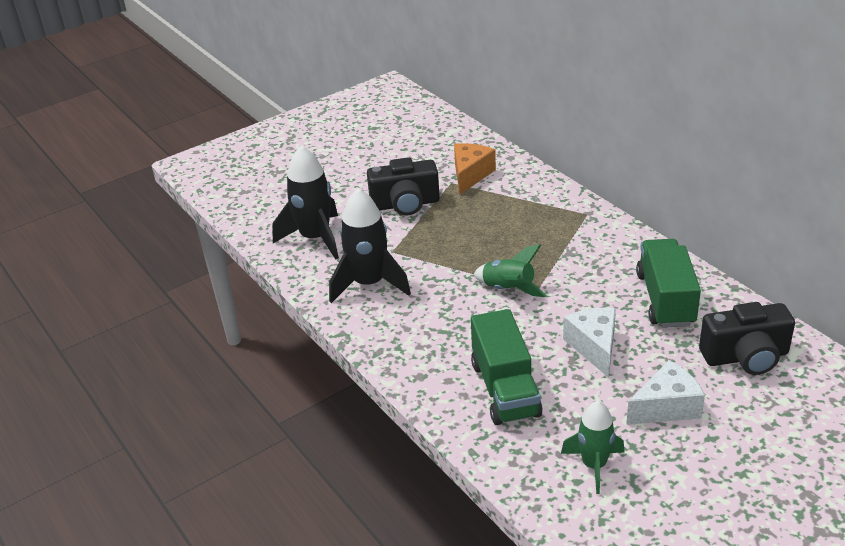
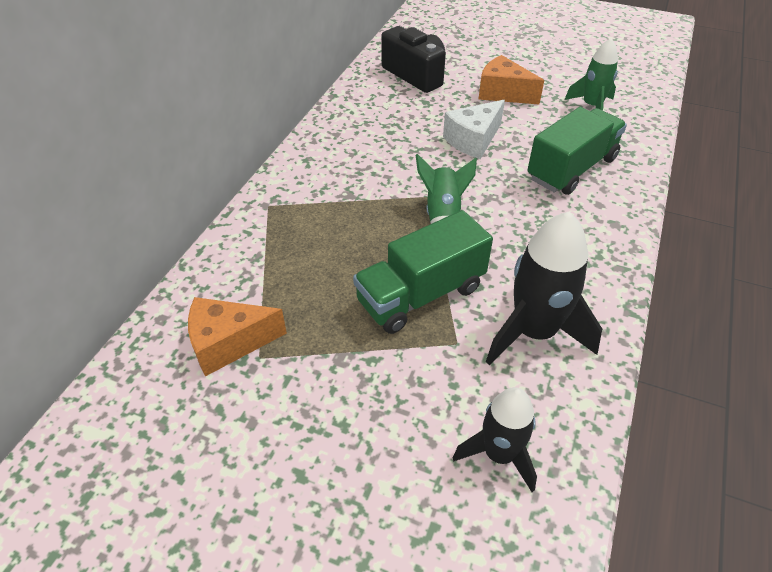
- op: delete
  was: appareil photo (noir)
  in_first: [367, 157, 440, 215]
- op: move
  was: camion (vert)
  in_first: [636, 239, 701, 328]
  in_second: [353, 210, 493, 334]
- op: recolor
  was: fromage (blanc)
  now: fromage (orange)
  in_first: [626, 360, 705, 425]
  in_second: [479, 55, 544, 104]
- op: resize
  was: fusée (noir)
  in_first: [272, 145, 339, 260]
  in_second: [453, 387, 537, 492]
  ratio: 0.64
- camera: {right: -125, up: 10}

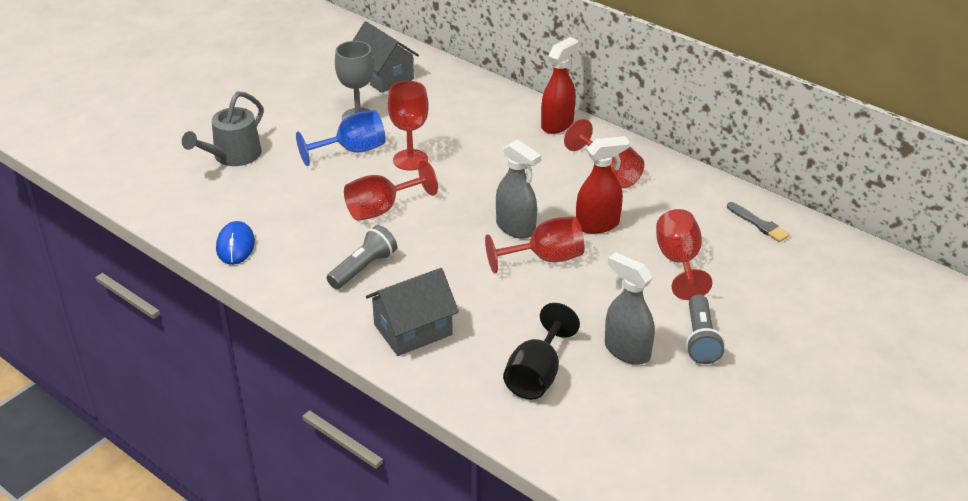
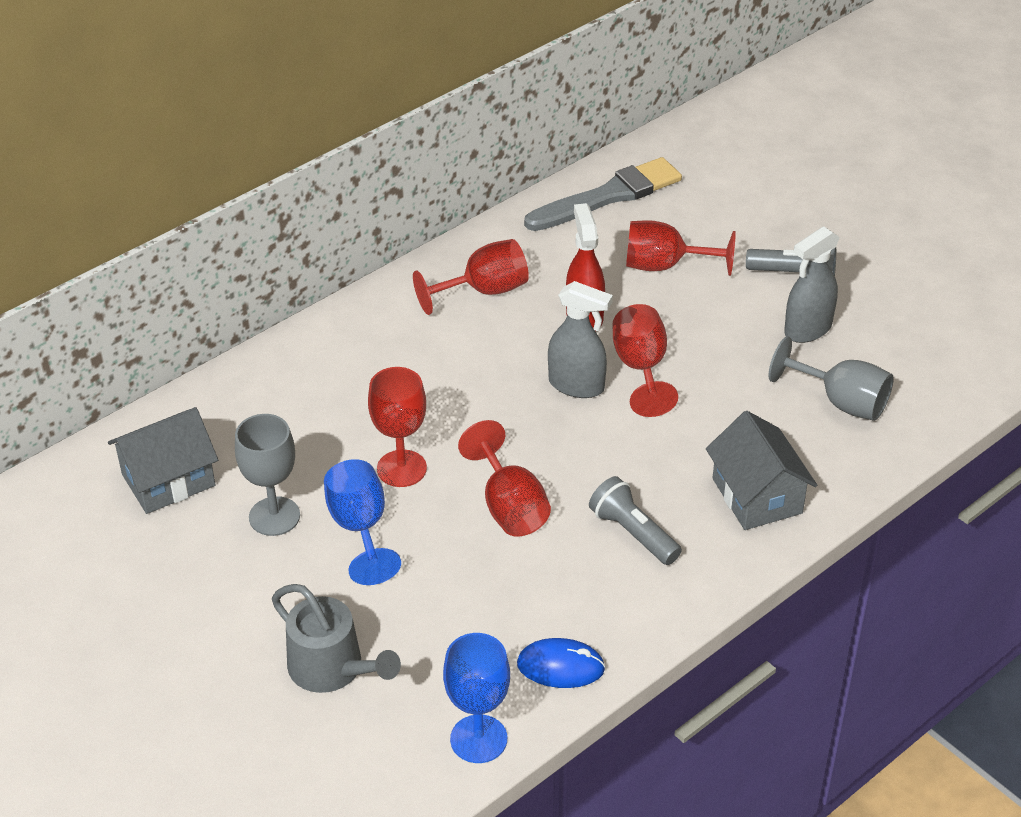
- op: delete
  was: vaporisateur (rouge)
  in_first: [541, 37, 578, 134]
- op: insert
  now: verre à pied (bleu)
  in_second: [443, 633, 510, 763]
- op: recolor
  was: verre à pied (noir)
  now: verre à pied (gris)
  in_first: [503, 303, 580, 400]
  in_second: [769, 336, 894, 421]
- op: rotate
  was: vaporisateur (gris)
  in_first: [496, 139, 541, 239]
  in_second: [548, 281, 613, 398]
  clockwise: 60
- op: resize
  was: pinceau (gris)
  in_first: [727, 202, 790, 242]
  in_second: [524, 157, 682, 231]
  ratio: 2.06
- camera: {right: -80, up: 5}

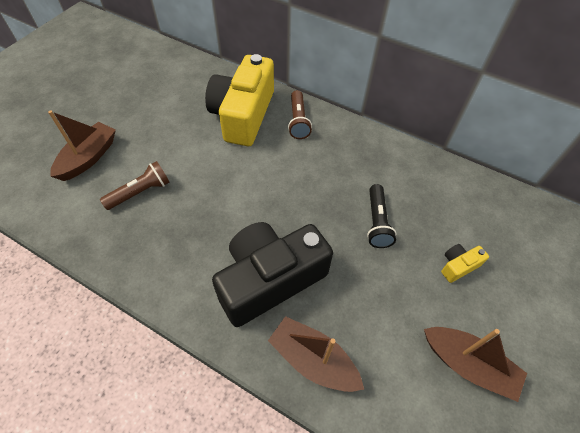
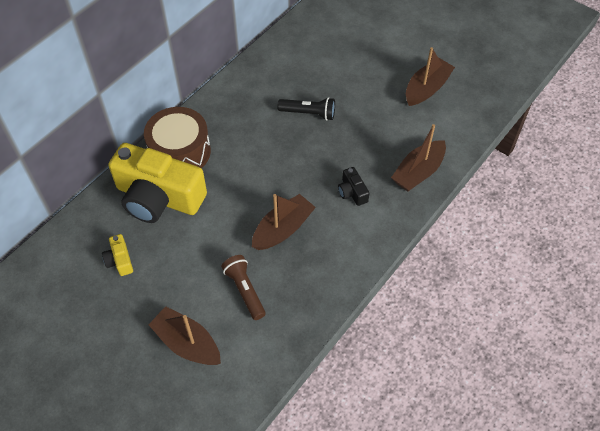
- op: insert
  now: bateau (marron)
  in_second: [252, 194, 316, 250]
- op: move
  was: appareil photo (jaune)
  in_first: [441, 244, 489, 283]
  in_second: [102, 234, 133, 276]
- op: replace
  was: lampe de poche (marron)
  now: tambour (marron)
  in_first: [288, 90, 312, 139]
  in_second: [144, 107, 211, 168]
- op: resize
  was: appareil photo (noir)
  in_first: [212, 222, 333, 327]
  in_second: [338, 167, 369, 206]
  ratio: 0.4
- camera: {right: -80, up: 0}

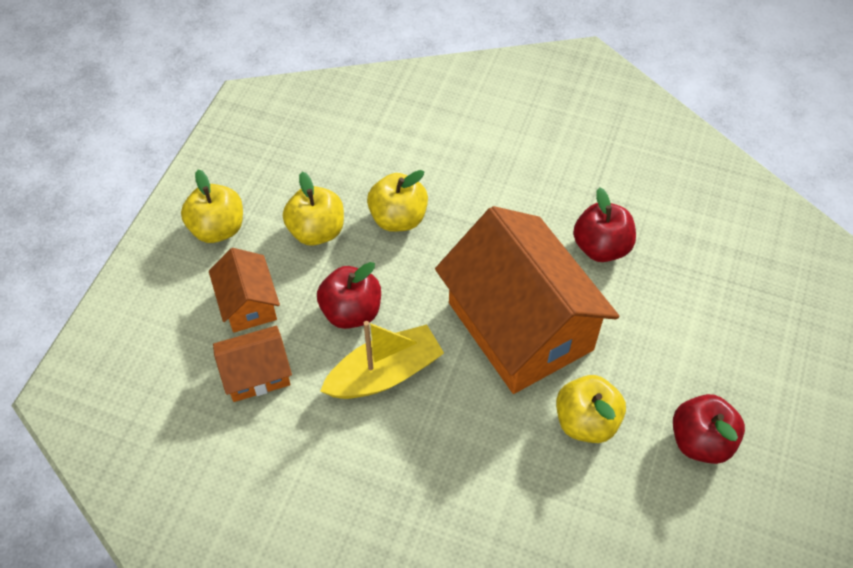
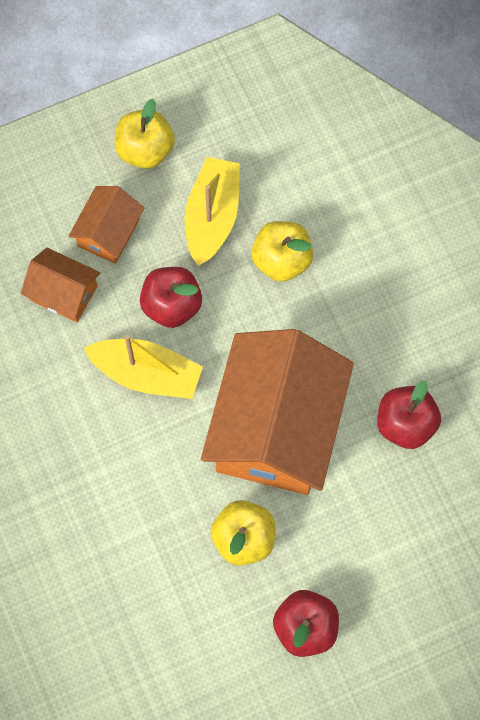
- op: replace
  was: pomme (jaune)
  now: bateau (jaune)
  in_first: [283, 172, 344, 246]
  in_second: [185, 157, 240, 266]
- camera: {right: 45, up: 15}

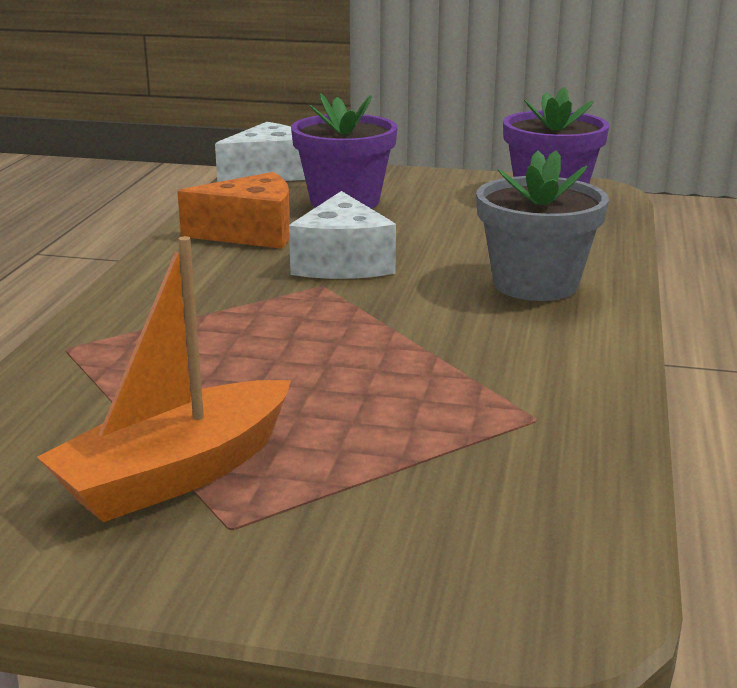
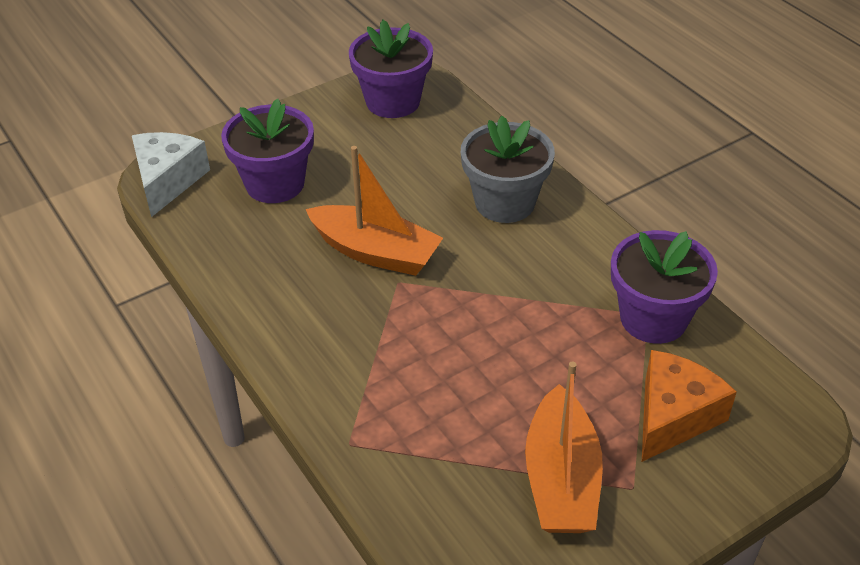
- op: insert
  now: pot de fleurs (violet)
  in_second: [611, 230, 718, 344]
- op: move
  was: fromage (orange)
  in_first: [177, 172, 290, 249]
  in_second: [642, 350, 737, 462]
- op: replace
  was: fromage (blanc)
  now: bateau (orange)
  in_first: [289, 191, 396, 279]
  in_second: [306, 146, 443, 276]
- camera: {right: -45, up: 20}

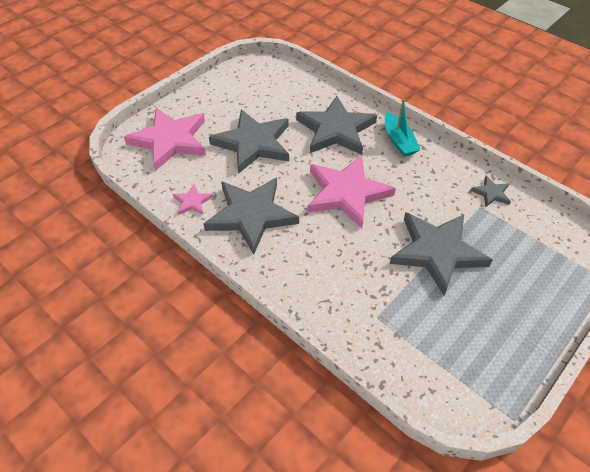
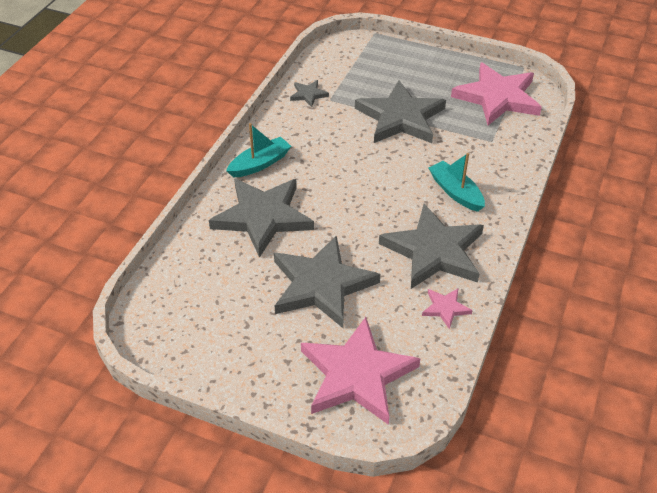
- op: insert
  now: bateau (turquoise)
  in_second: [429, 153, 485, 212]
- op: move
  was: étoile (rose)
  in_first: [307, 155, 396, 229]
  in_second: [451, 63, 542, 125]
- camera: {right: -110, up: -5}

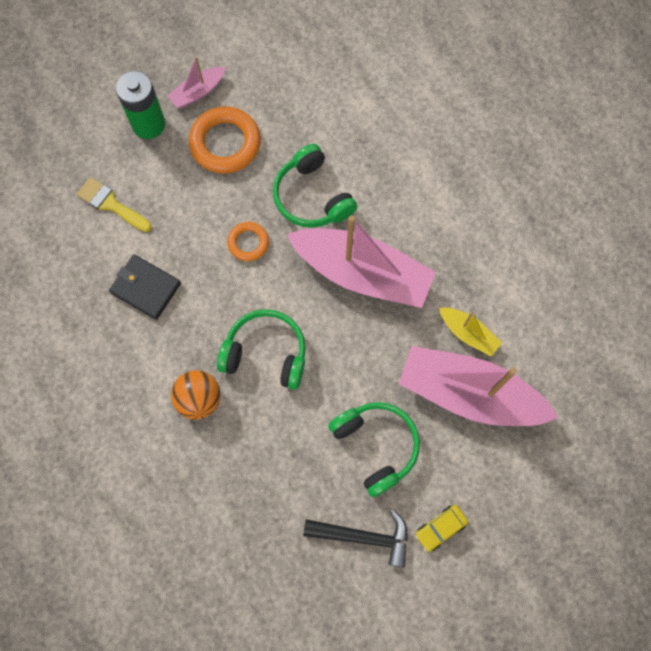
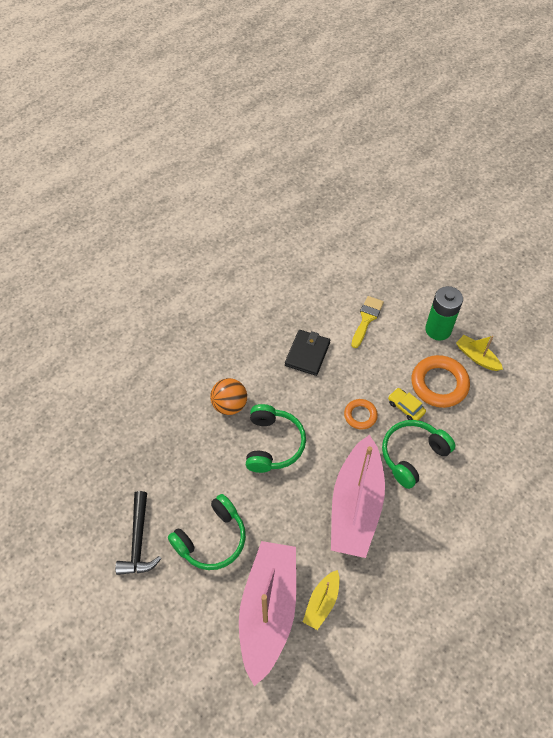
- op: move
  was: voiture (jaune)
  in_first: [415, 505, 468, 552]
  in_second: [388, 388, 426, 420]
- op: recolor
  was: bateau (rose)
  now: bateau (jaune)
  in_first: [168, 56, 226, 108]
  in_second: [456, 335, 503, 371]
- camera: {right: 80, up: -15}

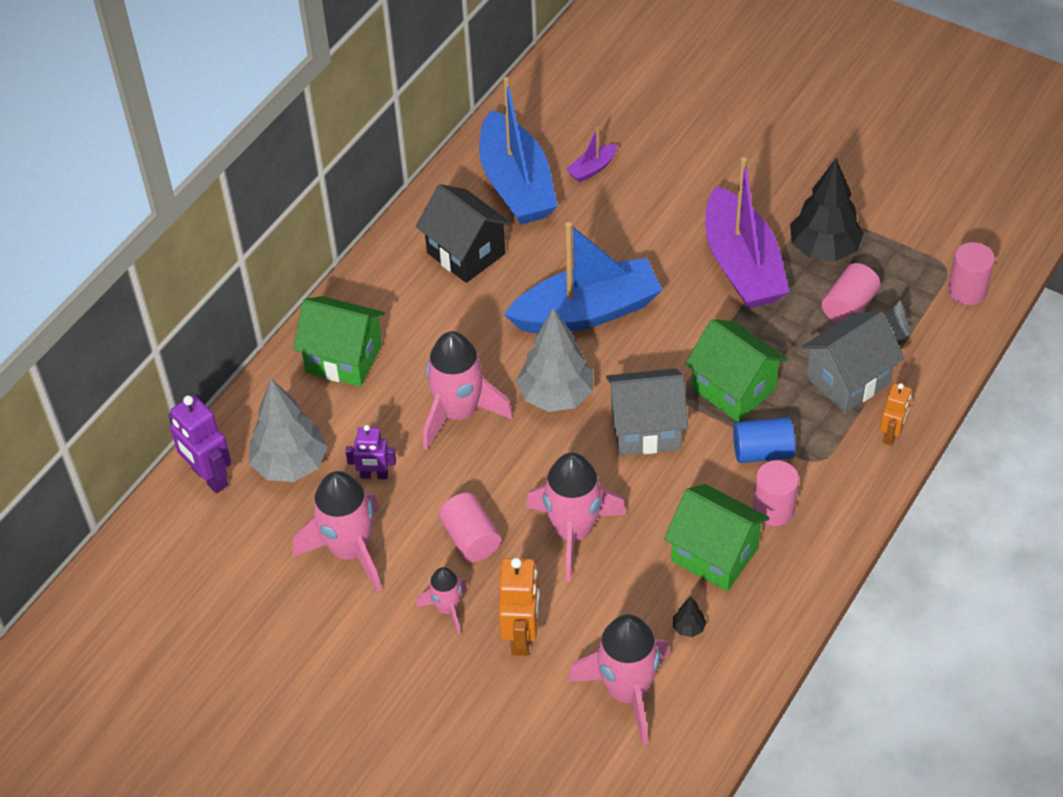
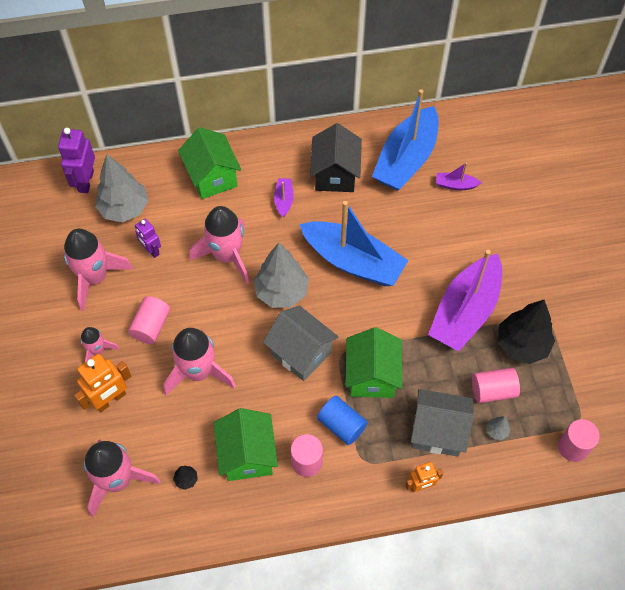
- op: insert
  now: bateau (violet)
  in_second: [274, 178, 294, 217]
- camera: {right: 45, up: 10}

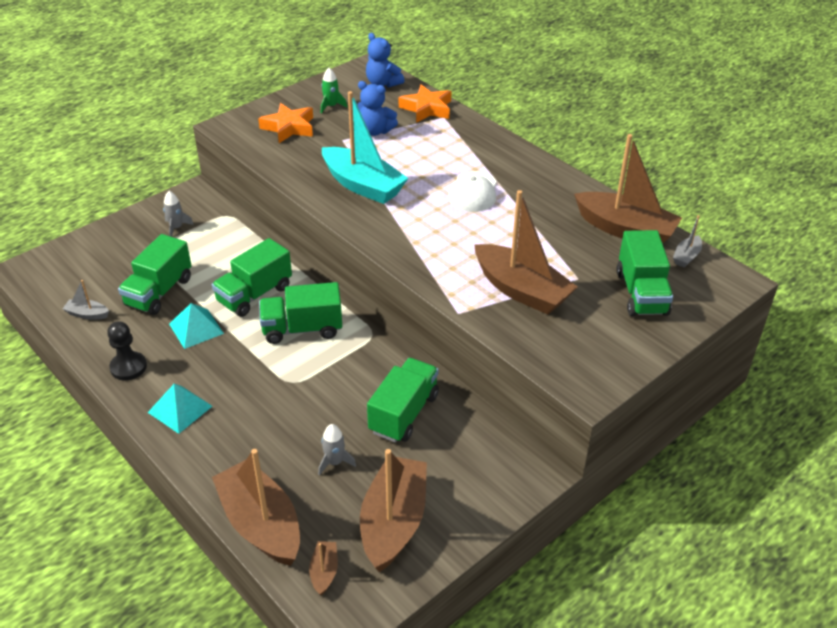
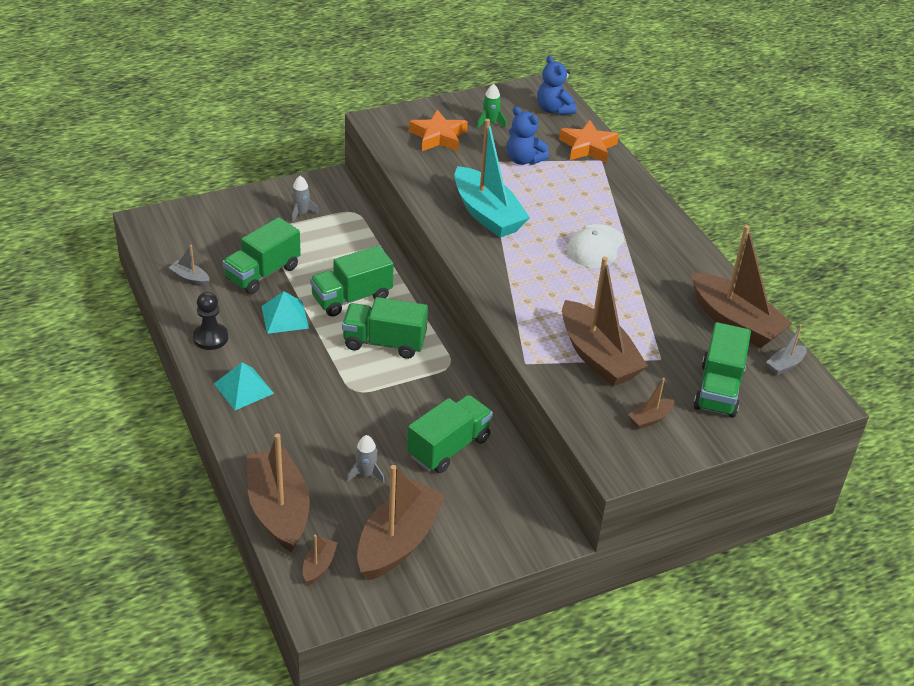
- op: insert
  now: bateau (marron)
  in_second: [628, 378, 674, 429]
- camera: {right: 15, up: 0}

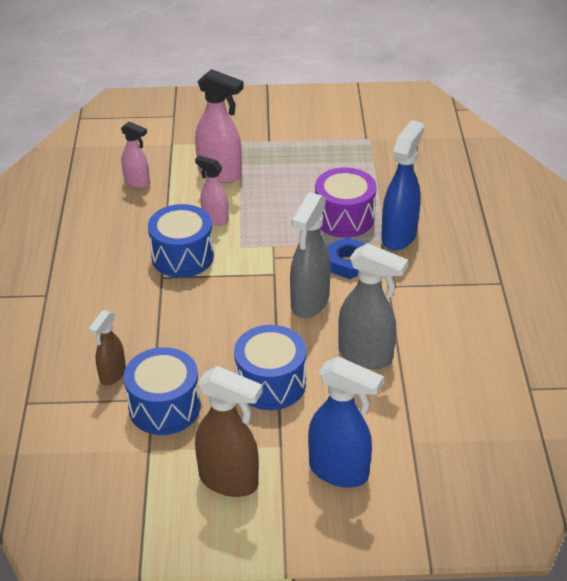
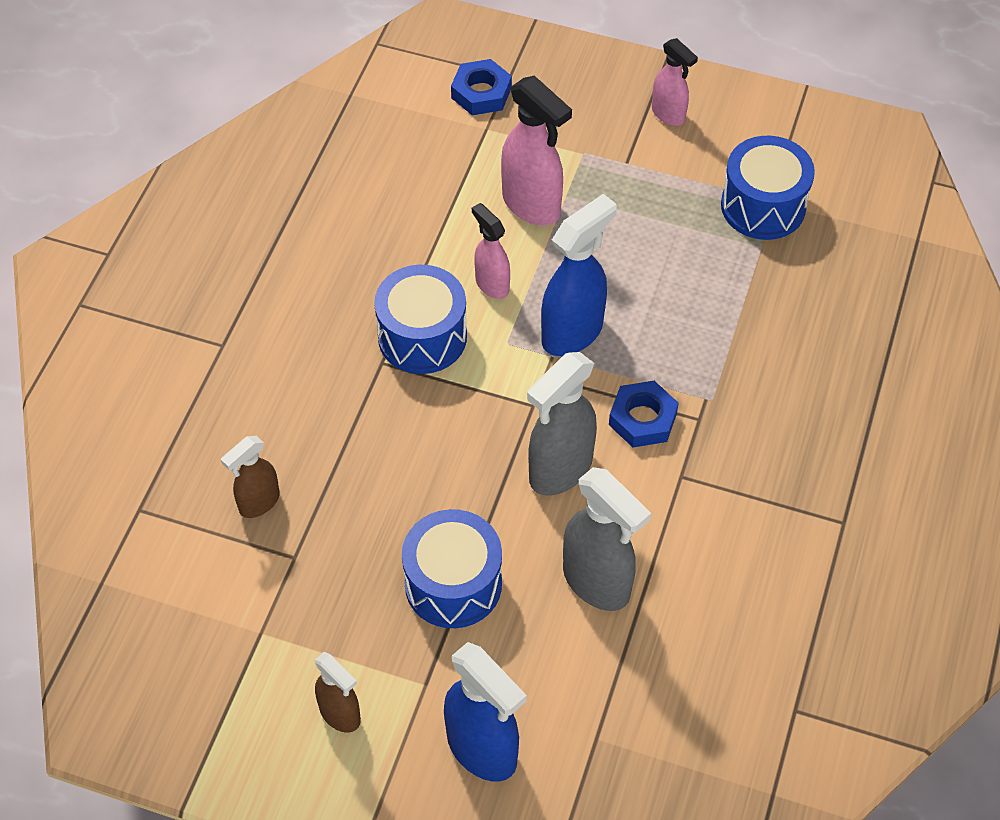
- op: delete
  was: tambour (violet)
  in_first: [315, 168, 377, 238]
- op: insert
  now: écrou (bleu)
  in_second: [451, 59, 512, 115]
- op: move
  was: vaporisateur (rose)
  in_first: [121, 121, 150, 188]
  in_second: [652, 38, 698, 126]
- op: move
  was: tambour (bleu)
  in_first: [124, 347, 201, 435]
  in_second: [721, 136, 815, 240]
- op: move
  was: vaporisateur (bleu)
  in_first: [381, 120, 424, 250]
  in_second: [541, 194, 617, 356]
- op: resize
  was: vaporisateur (marron)
  in_first: [195, 366, 263, 497]
  in_second: [315, 652, 361, 733]
  ratio: 0.6
- camera: {right: 20, up: 15}

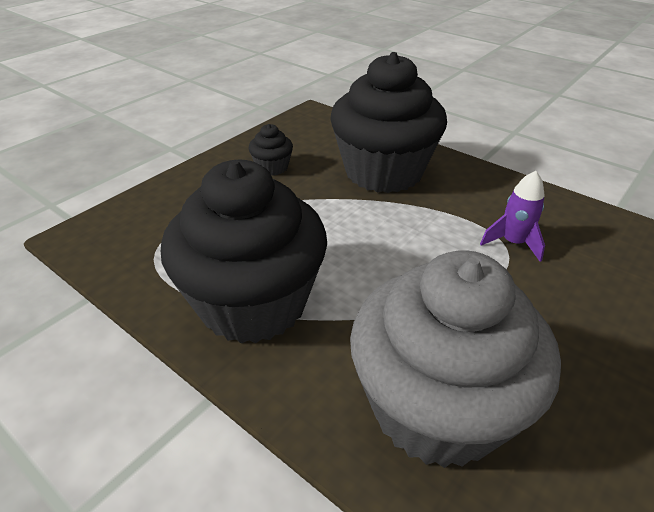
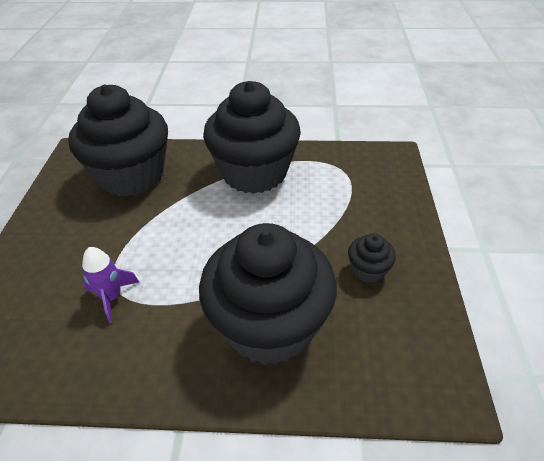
- op: recolor
  was: muffin (gris)
  now: muffin (noir)
  in_first: [350, 250, 561, 468]
  in_second: [68, 85, 168, 197]
- camera: {right: 145, up: 5}

